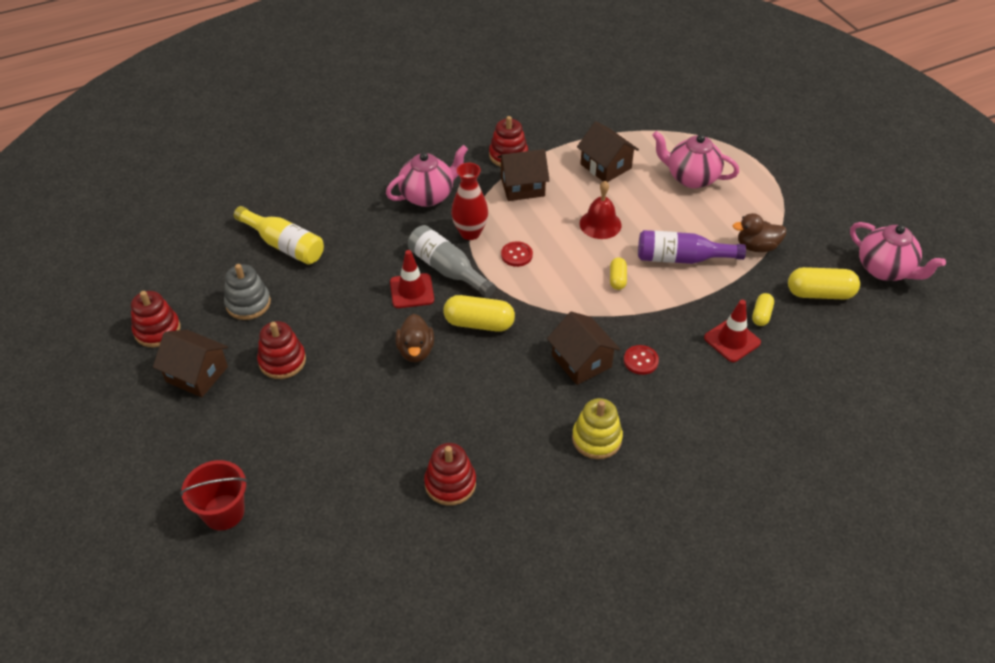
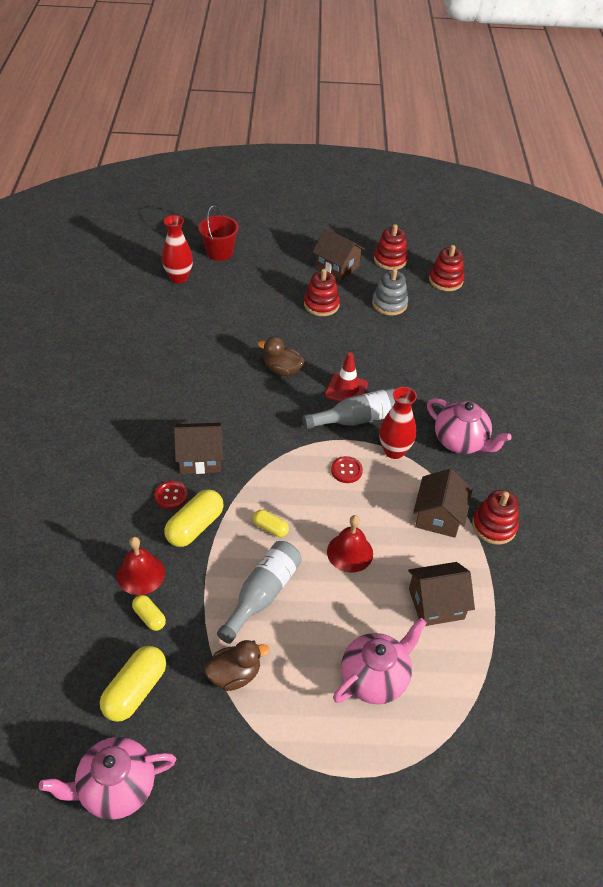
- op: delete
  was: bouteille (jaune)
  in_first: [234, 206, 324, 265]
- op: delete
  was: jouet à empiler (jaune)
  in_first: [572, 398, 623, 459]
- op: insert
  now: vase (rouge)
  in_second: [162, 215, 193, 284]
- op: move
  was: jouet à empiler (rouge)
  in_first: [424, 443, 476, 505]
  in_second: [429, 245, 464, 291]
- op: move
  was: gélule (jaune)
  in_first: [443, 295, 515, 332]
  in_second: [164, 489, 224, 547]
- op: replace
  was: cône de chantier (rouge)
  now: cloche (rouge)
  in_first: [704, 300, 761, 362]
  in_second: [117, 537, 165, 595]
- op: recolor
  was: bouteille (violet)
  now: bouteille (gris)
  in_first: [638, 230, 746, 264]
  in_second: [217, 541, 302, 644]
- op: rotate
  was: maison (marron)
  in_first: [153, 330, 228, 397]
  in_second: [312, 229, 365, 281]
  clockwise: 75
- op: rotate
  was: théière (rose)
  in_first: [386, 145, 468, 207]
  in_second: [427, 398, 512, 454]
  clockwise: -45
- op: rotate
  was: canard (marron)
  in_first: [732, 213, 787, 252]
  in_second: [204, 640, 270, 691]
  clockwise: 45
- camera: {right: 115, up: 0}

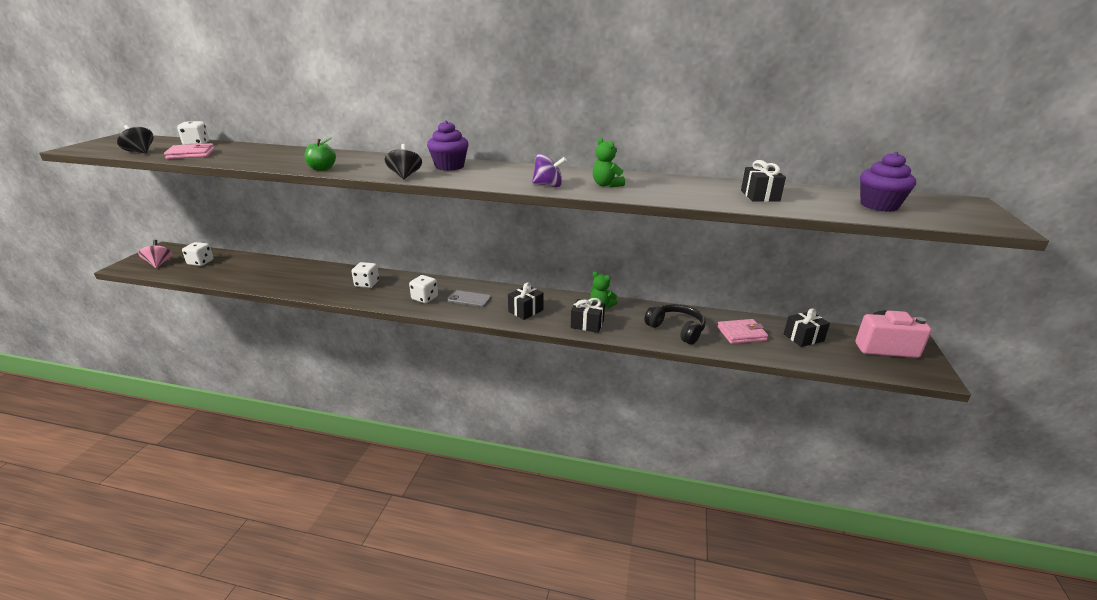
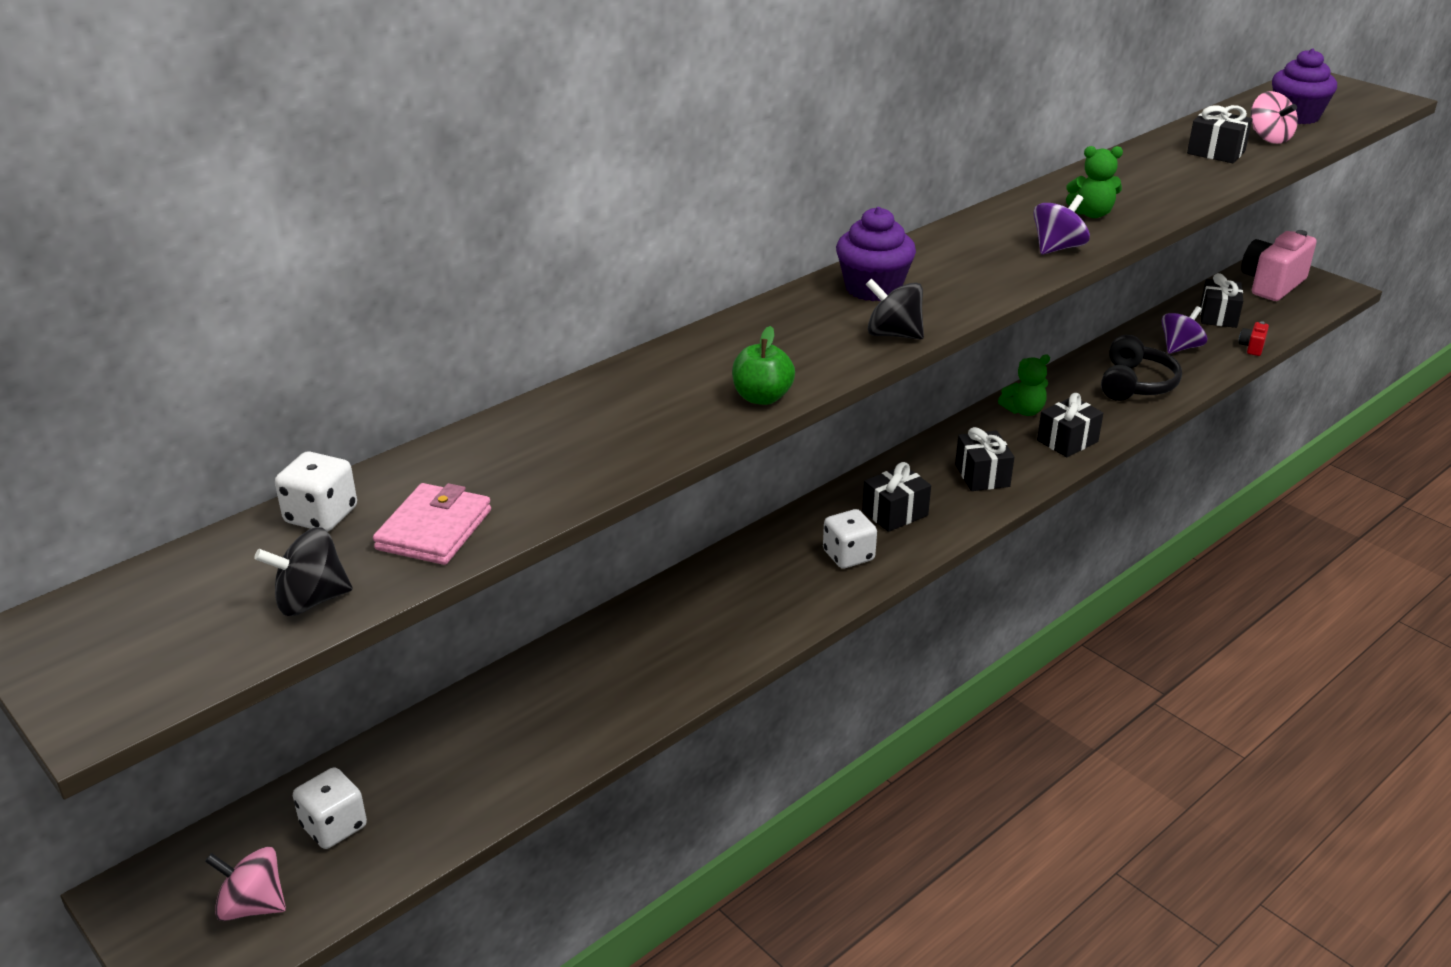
- op: delete
  was: dé (blanc)
  in_first: [352, 262, 379, 288]
- op: insert
  now: appareil photo (rouge)
  in_second: [1239, 321, 1269, 356]
- op: insert
  now: toupie (rose)
  in_second: [1251, 91, 1298, 144]
- op: replace
  was: téléphone (gris)
  now: cadeau (noir)
  in_first: [447, 290, 491, 307]
  in_second: [862, 462, 931, 532]
- op: replace
  was: portefeuille (rose)
  now: toupie (violet)
  in_first: [717, 319, 768, 344]
  in_second: [1161, 306, 1207, 354]
- op: rotate
  was: casque audio (noir)
  in_first: [644, 304, 706, 345]
  in_second: [1101, 335, 1182, 401]
  clockwise: 120
- camera: {right: -55, up: 5}

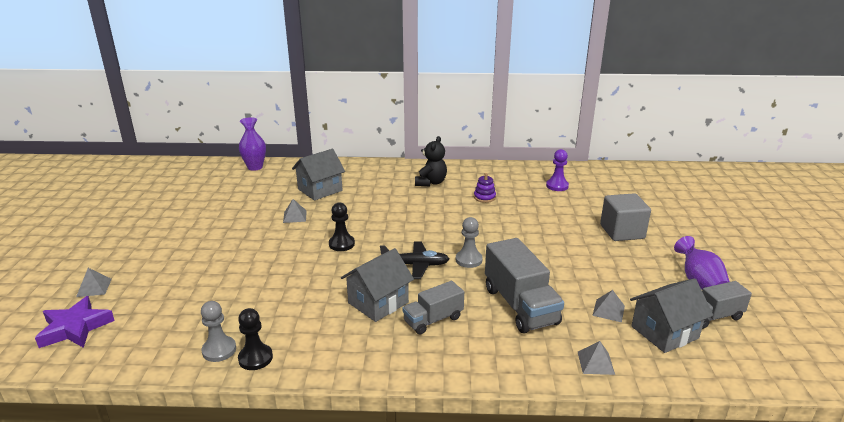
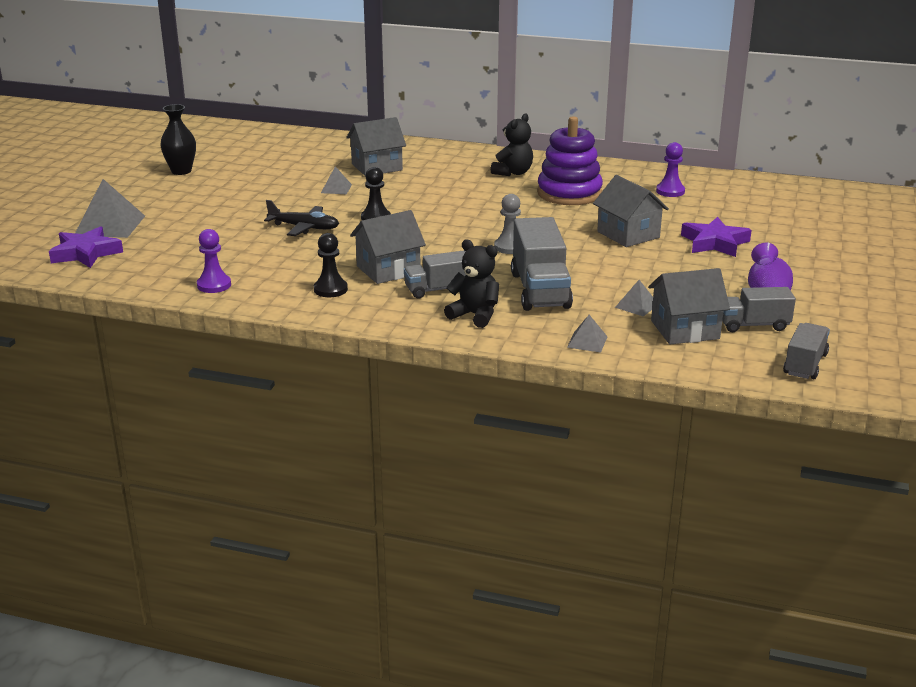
- op: delete
  was: vase (violet)
  in_first: [239, 117, 266, 171]
- op: insert
  now: vase (noir)
  in_second: [160, 104, 196, 175]
- op: insert
  now: ours en peluche (noir)
  in_second: [444, 240, 499, 328]
- op: insert
  now: maison (gris)
  in_second: [593, 175, 669, 247]
- op: insert
  now: camion (gris)
  in_second: [783, 323, 830, 379]
- op: move
  was: pion (noir)
  in_first: [238, 308, 273, 370]
  in_second: [314, 233, 348, 297]
- op: move
  was: avion (noir)
  in_first: [380, 241, 449, 279]
  in_second: [264, 200, 339, 236]
- op: replace
  was: cube (gris)
  now: étoile (violet)
  in_first: [600, 193, 651, 241]
  in_second: [681, 217, 752, 257]
- op: recolor
  was: pion (gris)
  now: pion (violet)
  in_first: [201, 301, 236, 362]
  in_second: [197, 229, 231, 293]
- op: resize
  was: pyramide (gris)
  in_first: [76, 268, 112, 297]
  in_second: [75, 179, 145, 238]
  ratio: 1.93
- op: resize
  was: jouet à empiler (violet)
  in_first: [474, 173, 496, 203]
  in_second: [537, 116, 603, 205]
  ratio: 2.34
- camera: {right: 15, up: 0}

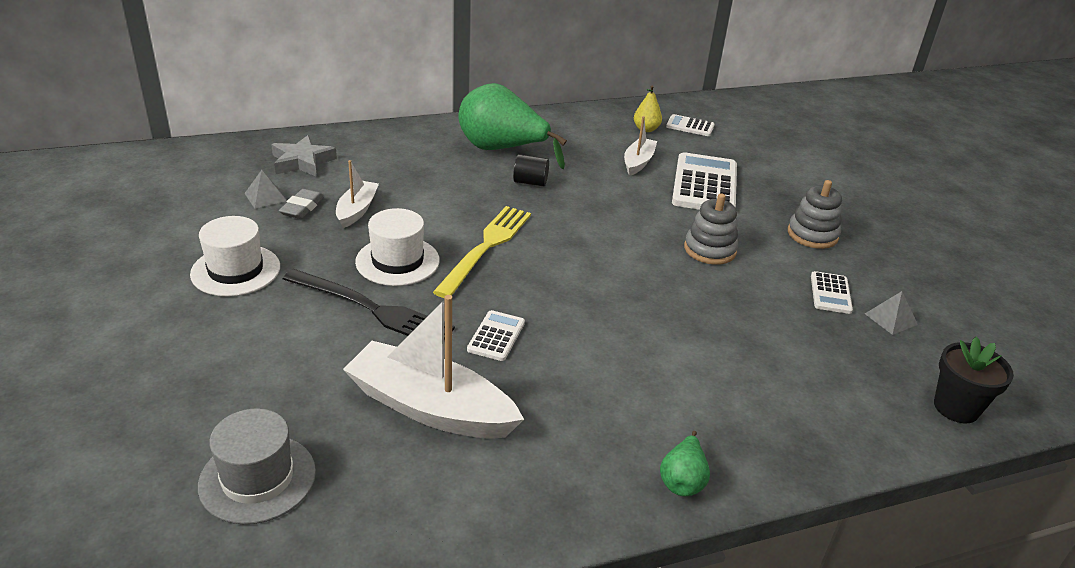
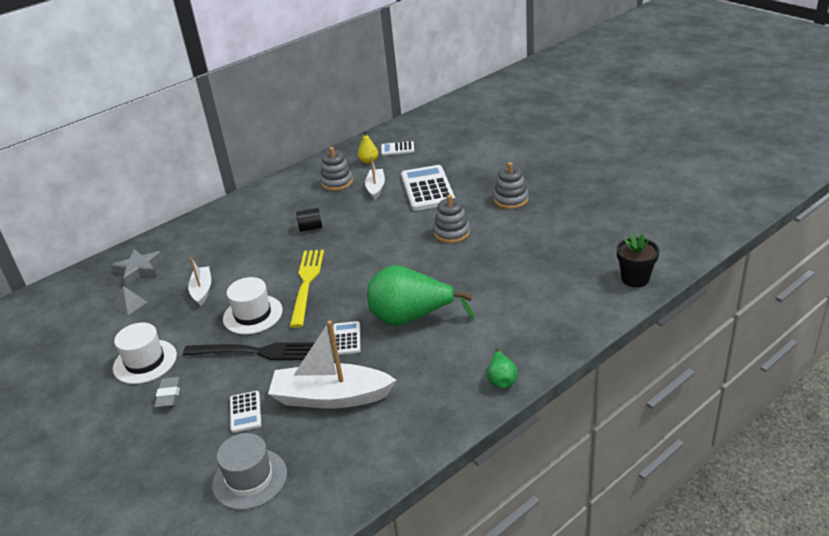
- op: delete
  was: pyramide (gris)
  in_first: [865, 291, 918, 335]
- op: insert
  now: jouet à empiler (gris)
  in_second: [320, 147, 353, 191]
- op: move
  was: gomme (gris)
  in_first: [279, 189, 324, 219]
  in_second: [154, 377, 181, 408]
- op: move
  was: poire (vert)
  in_first: [458, 83, 567, 169]
  in_second: [367, 265, 475, 326]
- op: move
  was: calculatrice (blanc)
  in_first: [811, 271, 853, 314]
  in_second: [230, 391, 261, 433]
- camera: {right: -15, up: 0}

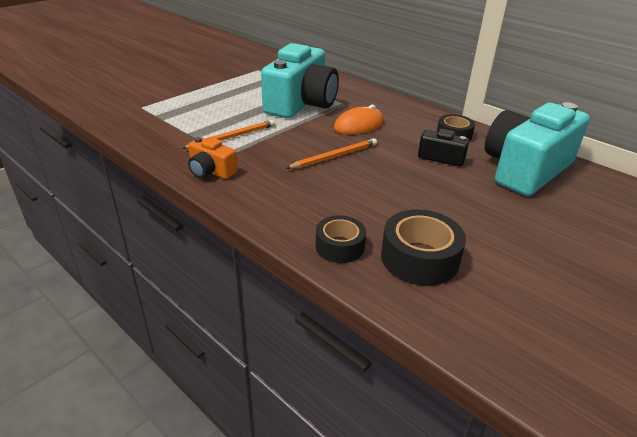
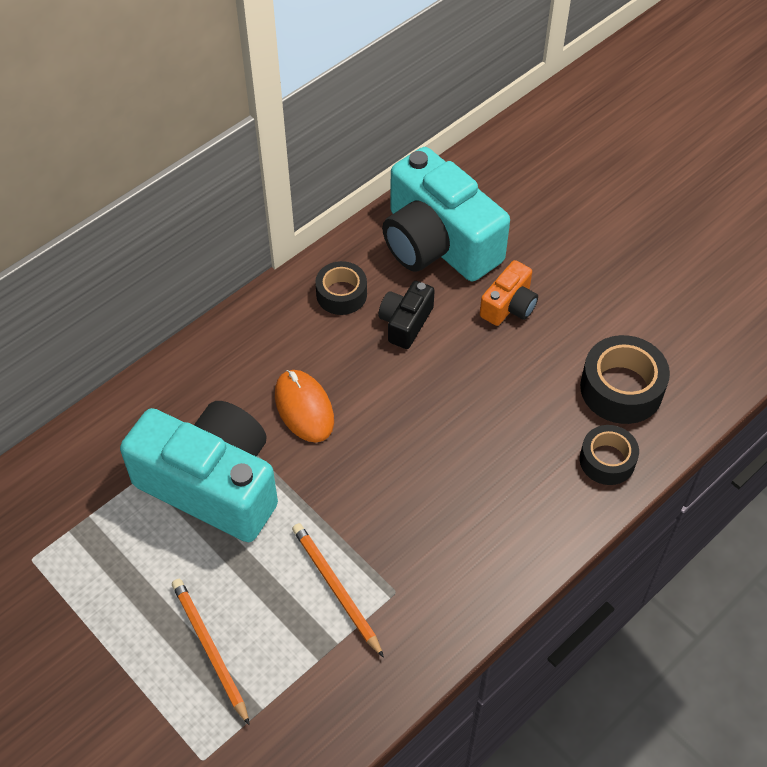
- op: move
  was: appareil photo (orange)
  in_first: [188, 137, 237, 179]
  in_second: [480, 260, 538, 326]
- op: move
  was: crayon (orange)
  in_first: [286, 138, 377, 169]
  in_second: [172, 579, 250, 725]
- camera: {right: -85, up: 20}

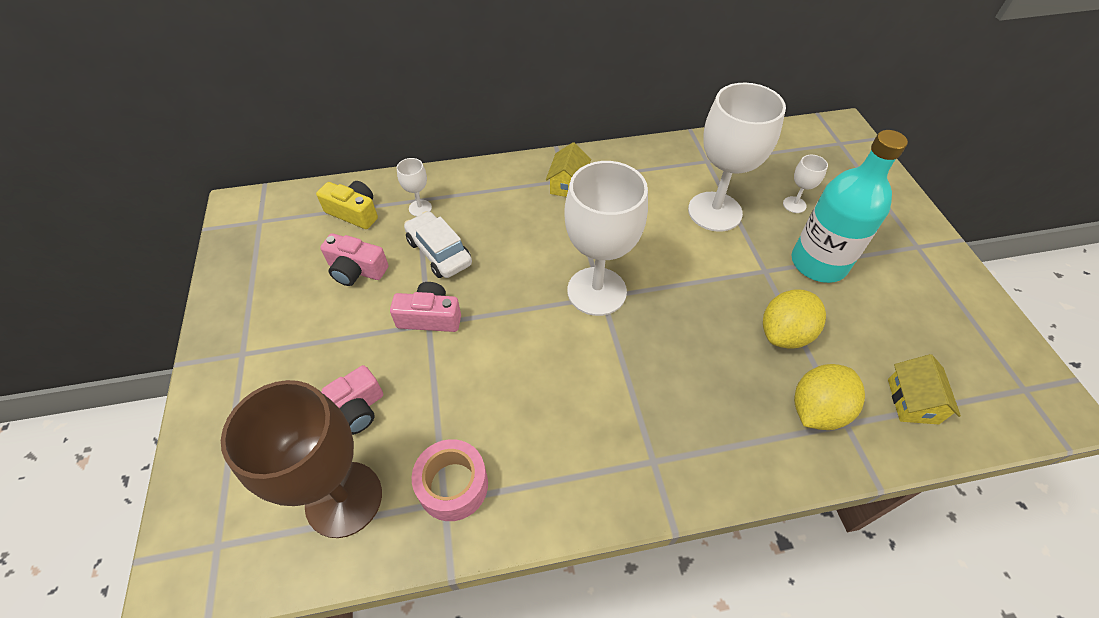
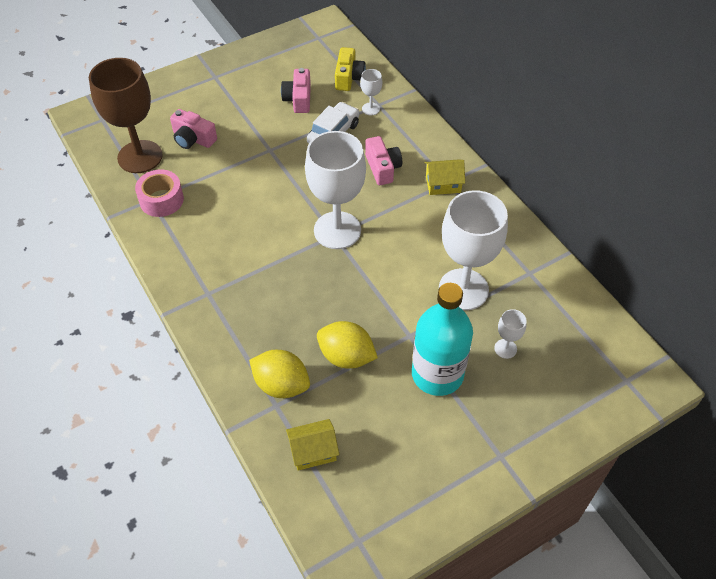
- op: move
  was: appareil photo (rose)
  in_first: [390, 282, 461, 332]
  in_second: [365, 136, 402, 185]
- camera: {right: 70, up: 0}

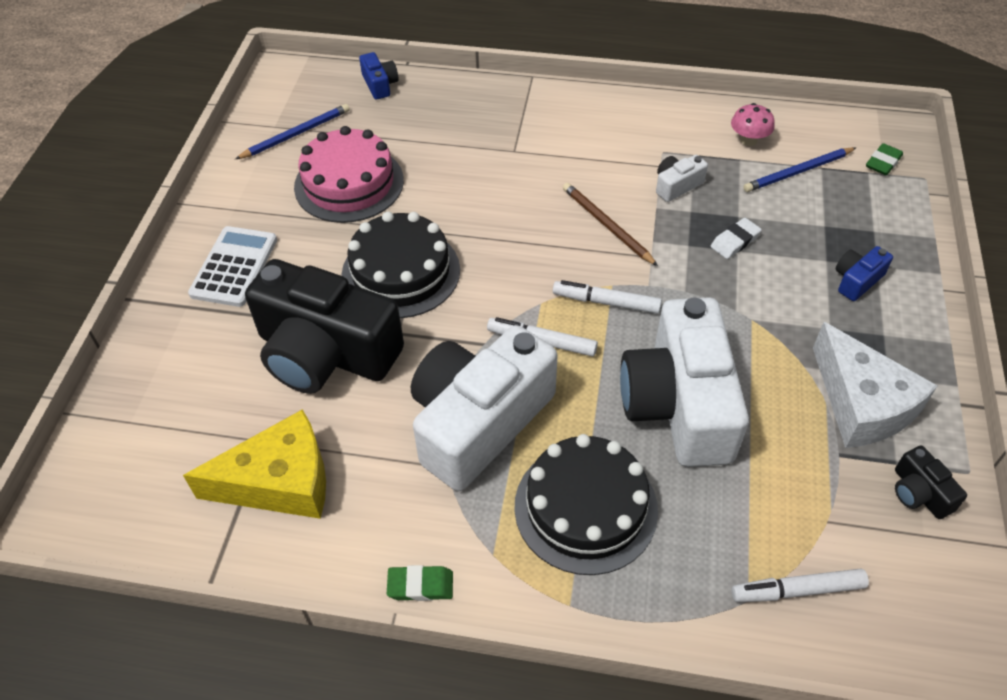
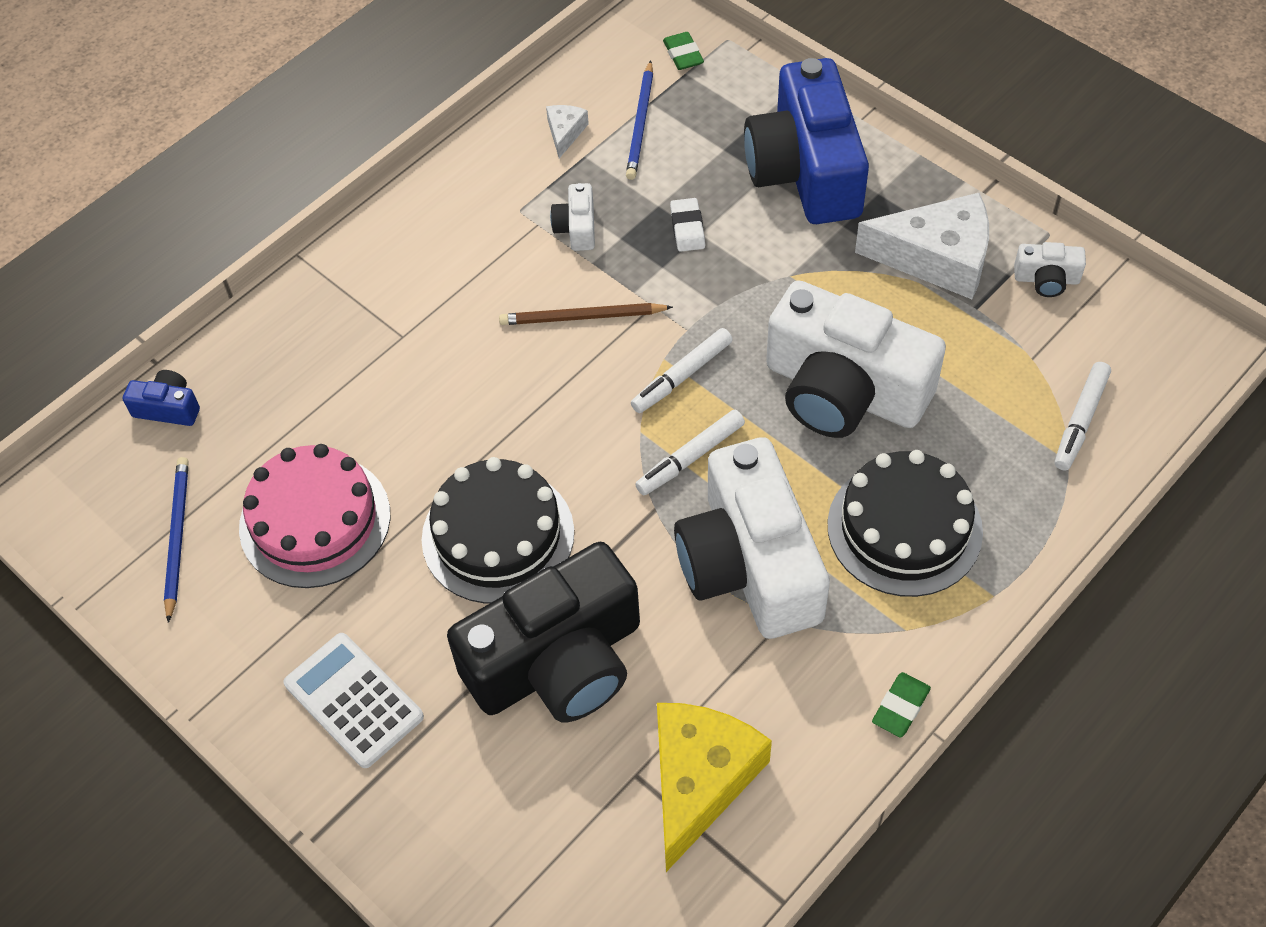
- op: replace
  was: champignon (rose)
  now: fromage (blanc)
  in_first: [731, 103, 775, 146]
  in_second: [546, 105, 589, 158]
- op: recolor
  was: appareil photo (noir)
  now: appareil photo (blanc)
  in_first: [895, 445, 967, 519]
  in_second: [1014, 242, 1086, 297]
- op: resize
  was: appareil photo (bleu)
  in_first: [836, 246, 893, 301]
  in_second: [744, 58, 869, 224]
  ratio: 2.46
- camera: {right: -55, up: 5}

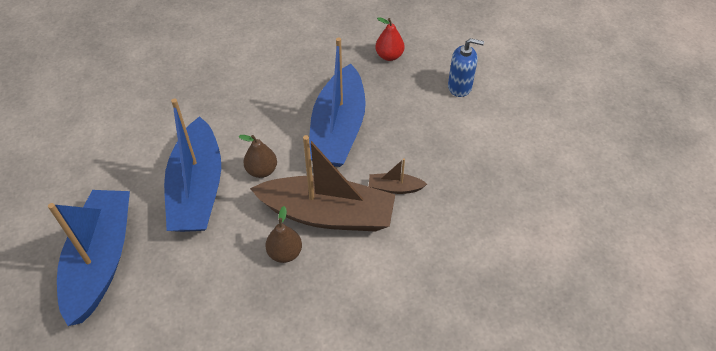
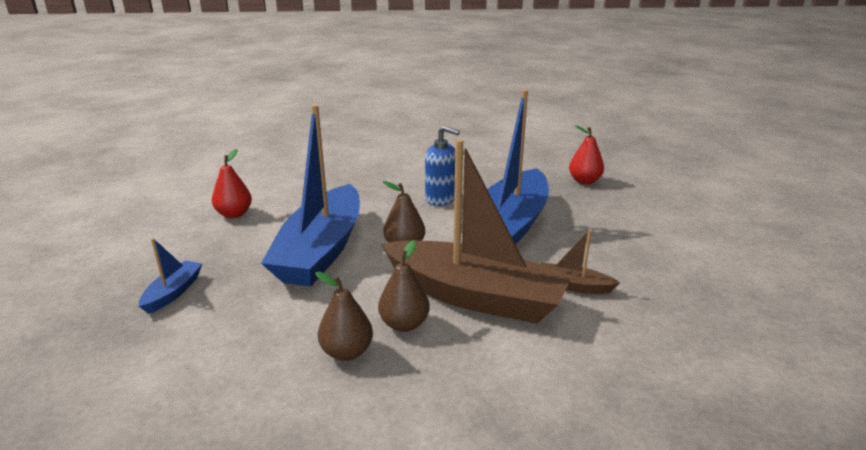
- op: insert
  now: poire (rouge)
  in_second: [212, 149, 252, 218]
- op: insert
  now: poire (marron)
  in_second: [315, 272, 373, 361]
- op: move
  was: distributeur de savon (bleu)
  in_first: [448, 38, 484, 97]
  in_second: [425, 126, 460, 206]
- op: resize
  was: bateau (bleu)
  in_first: [48, 190, 130, 326]
  in_second: [139, 238, 202, 314]
  ratio: 0.42
- camera: {right: 15, up: -25}

